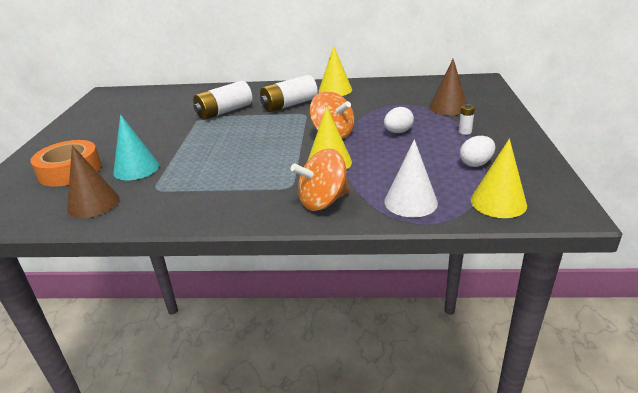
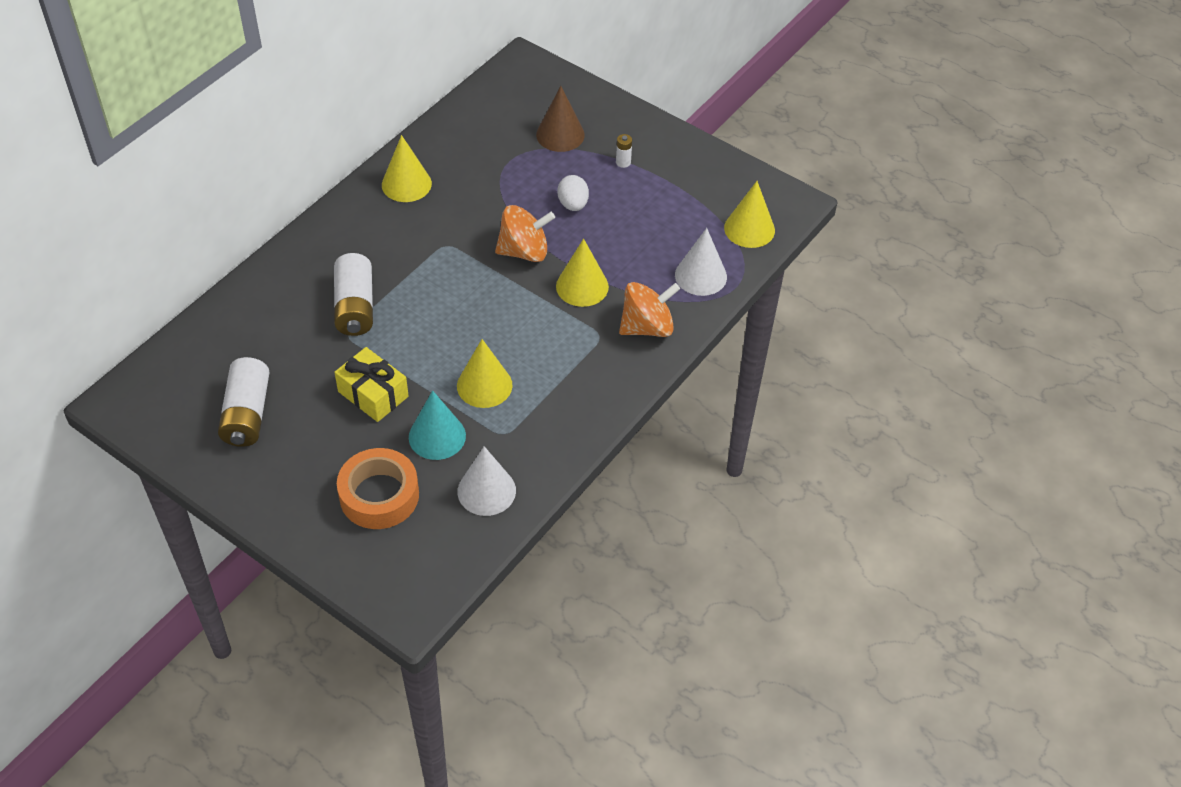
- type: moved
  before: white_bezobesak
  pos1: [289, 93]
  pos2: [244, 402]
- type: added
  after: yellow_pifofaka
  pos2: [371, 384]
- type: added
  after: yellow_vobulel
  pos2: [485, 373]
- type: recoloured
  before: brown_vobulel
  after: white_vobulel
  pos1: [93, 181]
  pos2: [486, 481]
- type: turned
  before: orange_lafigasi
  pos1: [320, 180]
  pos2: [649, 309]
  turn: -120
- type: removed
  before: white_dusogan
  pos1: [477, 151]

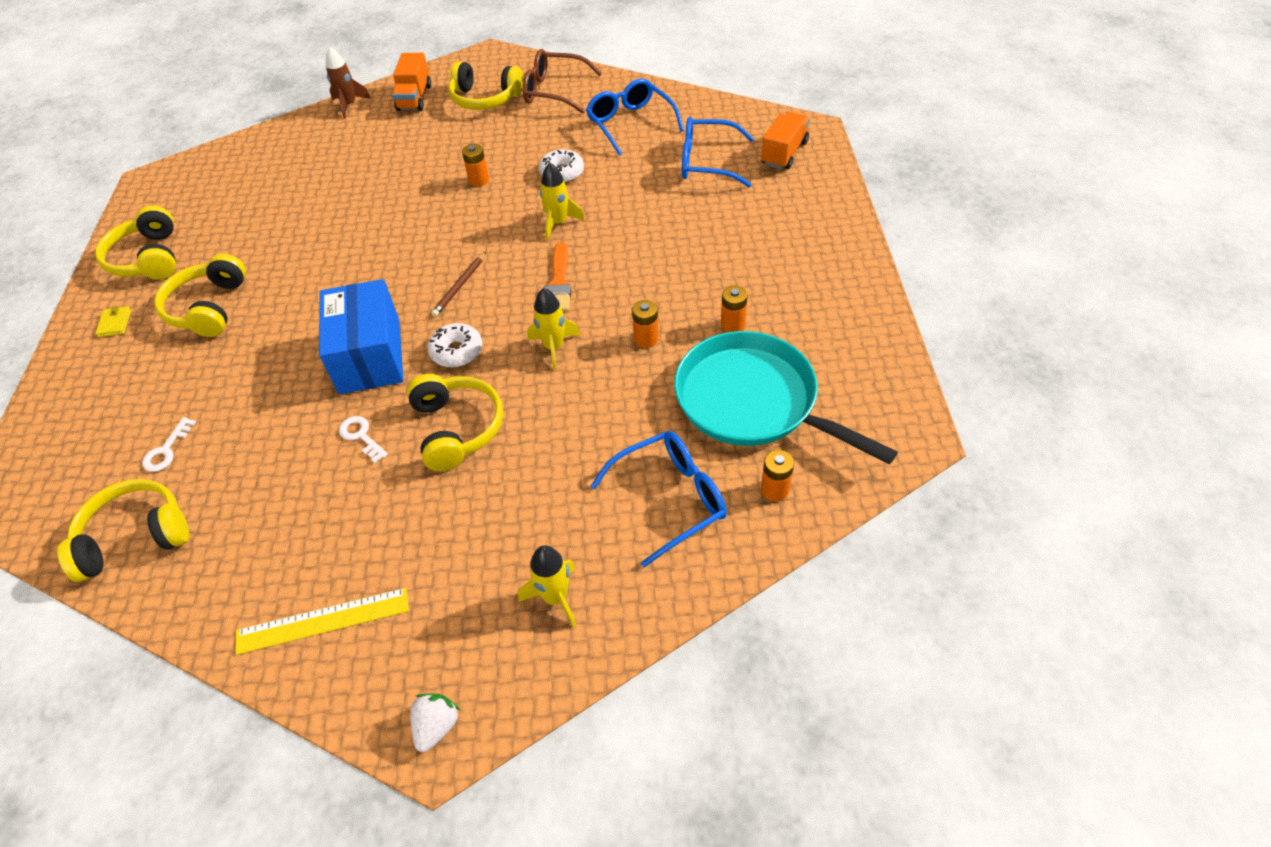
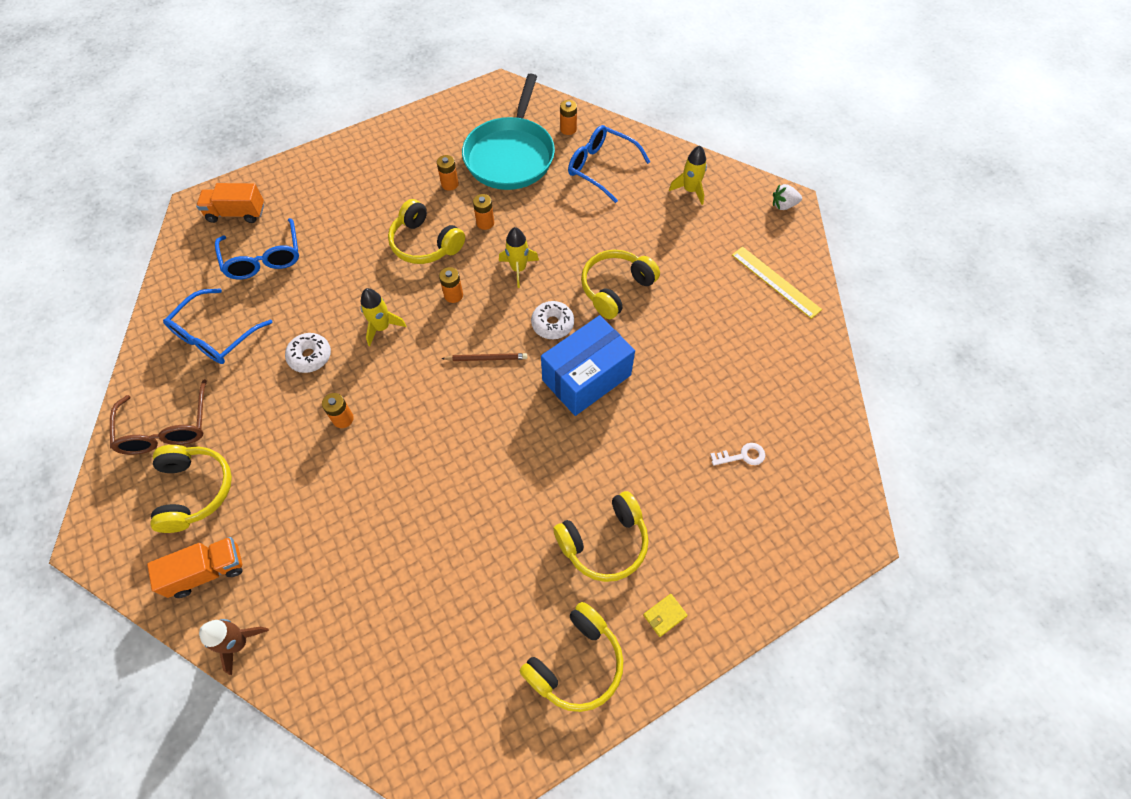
- type: moved
  before: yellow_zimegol
  pos1: [123, 530]
  pos2: [426, 231]
- type: replaced
  before: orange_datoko
  after: orange_bezobesak
  pos1: [557, 277]
  pos2: [451, 285]
- type: removed
  before: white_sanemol
  pos1: [363, 439]

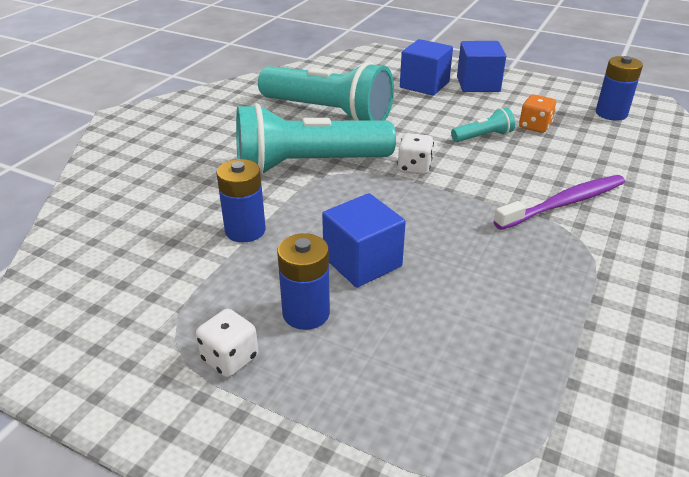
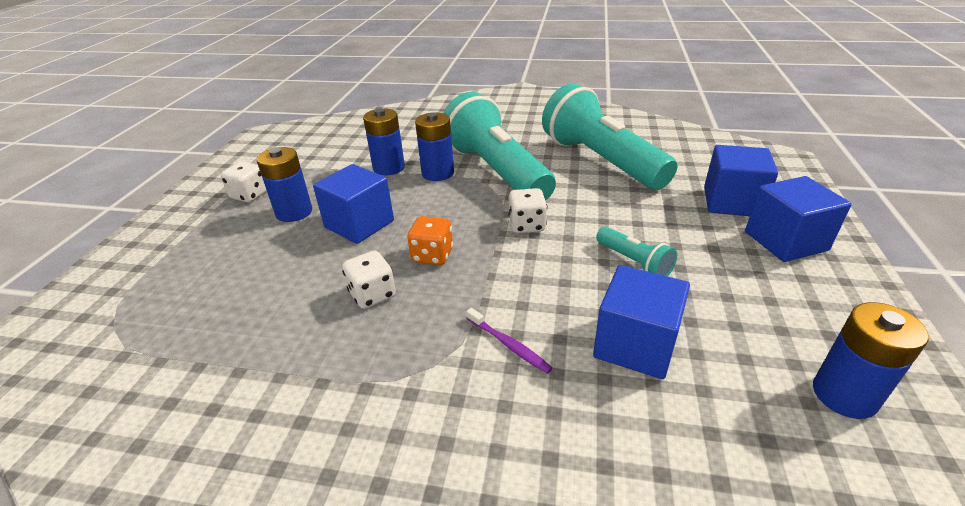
- type: added
  after: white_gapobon
  pos2: [369, 280]
- type: moved
  before: orange_gapobon
  pos1: [538, 114]
  pos2: [430, 240]
- type: added
  after: blue_bezobesak
  pos2: [434, 146]
- type: resized
  before: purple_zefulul
  pos1: [559, 202]
  pos2: [509, 341]
  scale: 0.5
- type: turned
  before: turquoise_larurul
  pos1: [326, 91]
  pos2: [610, 136]
  turn: 135
- type: added
  after: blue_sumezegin
  pos2: [641, 322]

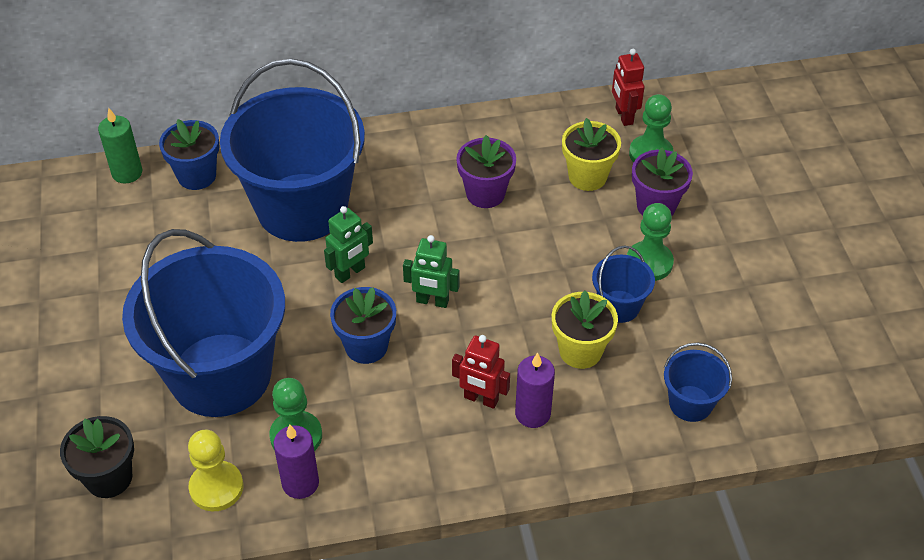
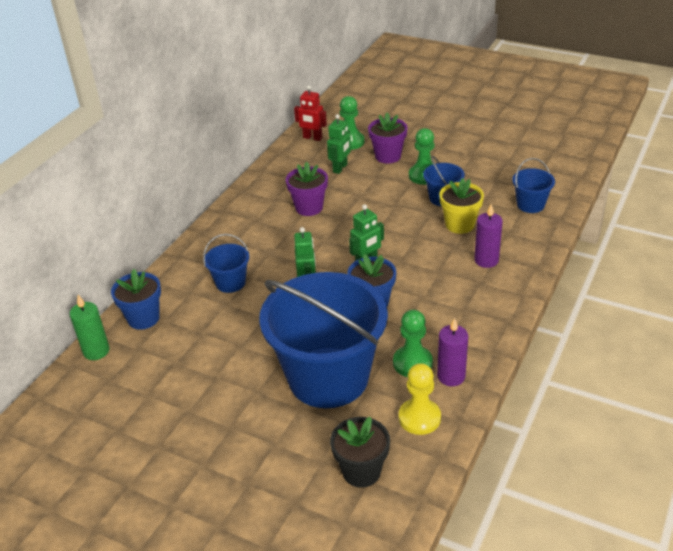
- type: resized
  before: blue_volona
  pos1: [292, 150]
  pos2: [226, 263]
  scale: 0.42
- type: replaced
  before: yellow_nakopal
  after: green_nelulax
  pos1: [591, 154]
  pos2: [339, 144]
- type: removed
  before: red_nelulax
  pos1: [481, 372]

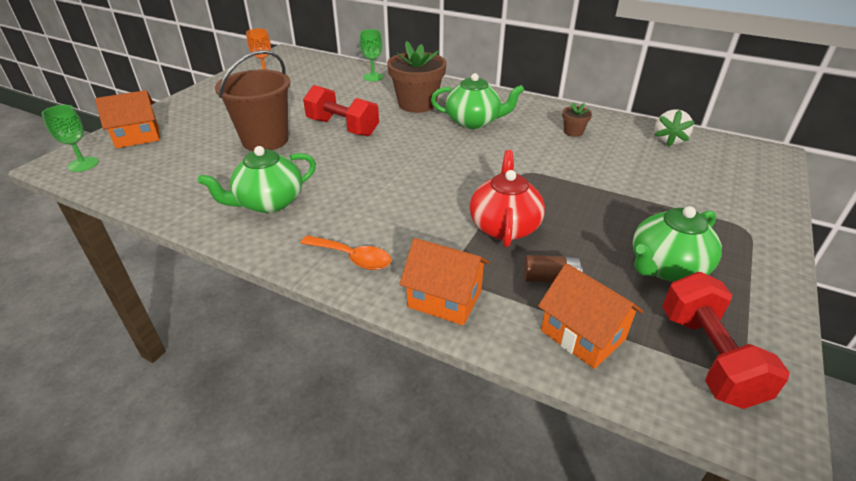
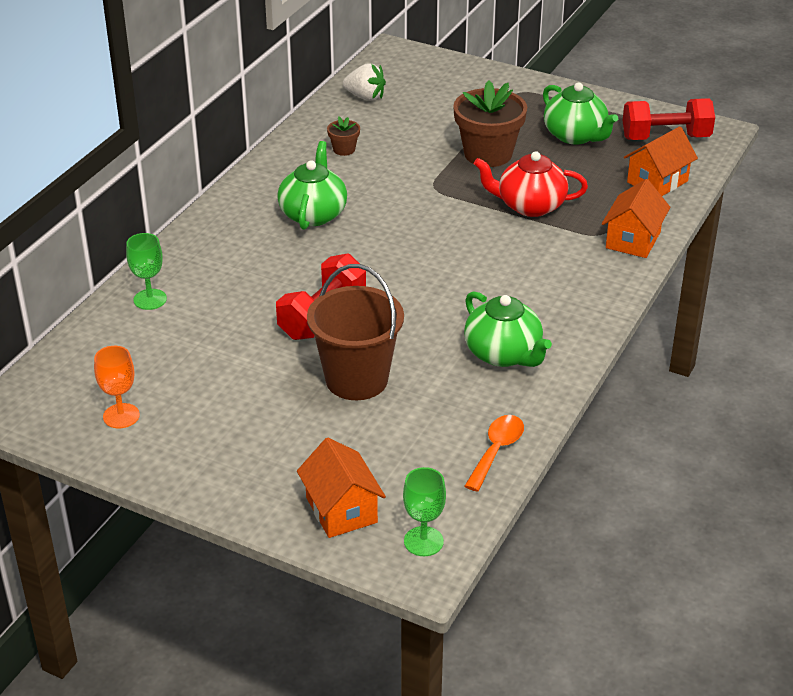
- type: moved
  before: brown_nakopal
  pos1: [417, 77]
  pos2: [490, 124]
- type: moved
  before: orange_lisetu
  pos1: [345, 252]
  pos2: [494, 453]
- type: removed
  before: brown_bezobesak
  pos1: [553, 269]

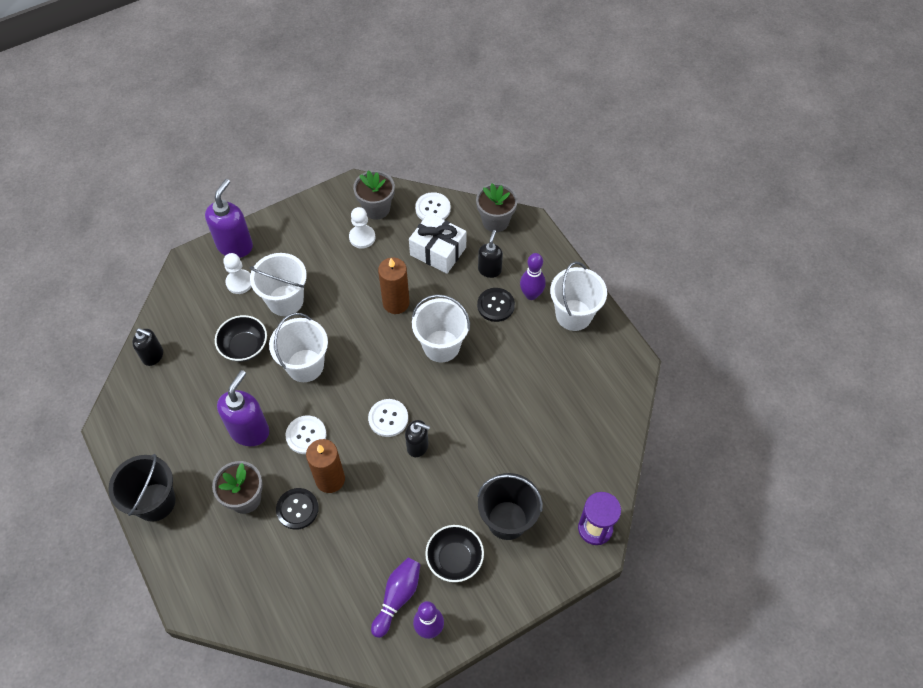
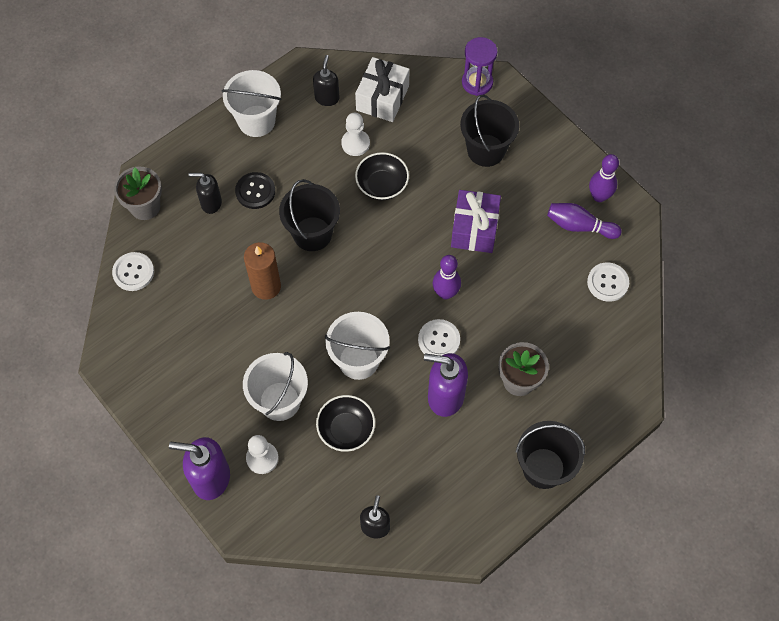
- type: recoloured
  before: white_volona
  after: black_volona
  pos1: [441, 328]
  pos2: [309, 215]
- type: moved
  before: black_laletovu
  pos1: [417, 438]
  pos2: [326, 80]
- type: moved
  before: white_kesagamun
  pos1: [362, 227]
  pos2: [355, 134]
- type: moved
  before: white_pifofaka
  pos1: [437, 243]
  pos2: [382, 89]
- type: moved
  before: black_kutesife
  pos1: [454, 553]
  pos2: [382, 176]
- type: moved
  before: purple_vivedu
  pos1: [533, 276]
  pos2: [447, 277]
- type: added
  after: purple_pifofaka
  pos2: [476, 221]
- type: moved
  before: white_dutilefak
  pos1: [388, 418]
  pos2: [608, 282]
- type: removed
  before: black_dutilefak
  pos1: [297, 509]
- type: removed
  before: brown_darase
  pos1: [325, 466]
- type: removed
  before: grey_nakopal
  pos1: [374, 195]

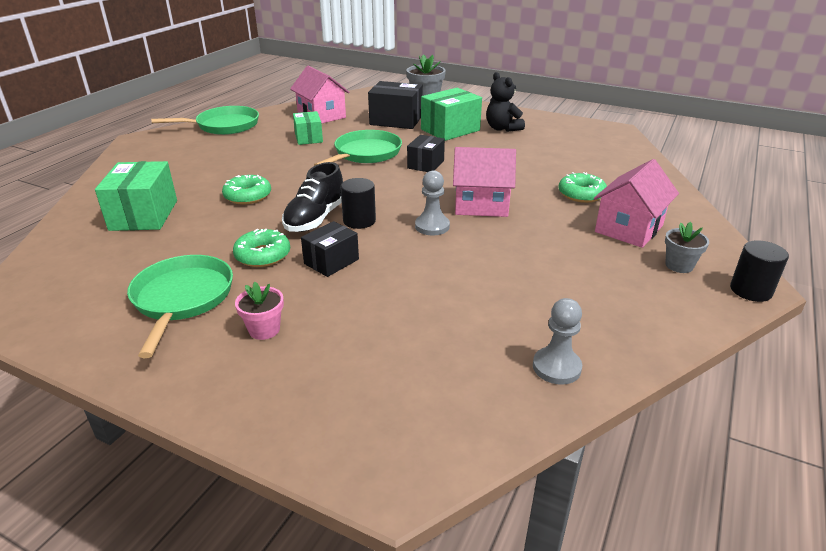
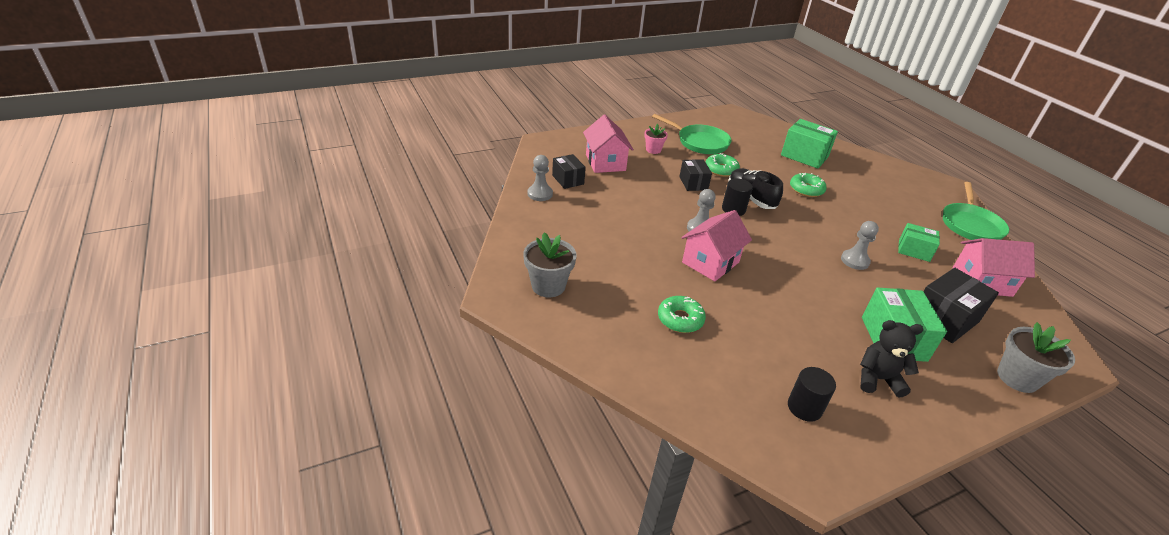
- type: resized
  before: grey_nakopal
  pos1: [687, 247]
  pos2: [550, 264]
  scale: 1.61
- type: moved
  before: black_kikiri
  pos1: [426, 153]
  pos2: [569, 171]
- type: moved
  before: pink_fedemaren
  pos1: [636, 203]
  pos2: [608, 144]
- type: moved
  before: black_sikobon
  pos1: [759, 271]
  pos2: [812, 394]
- type: replaced
  before: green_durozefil
  after: grey_kesagamun
  pos1: [358, 148]
  pos2: [860, 245]

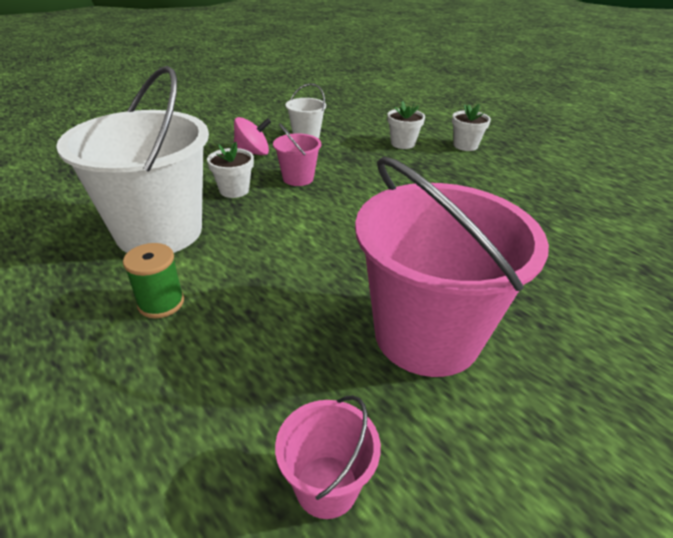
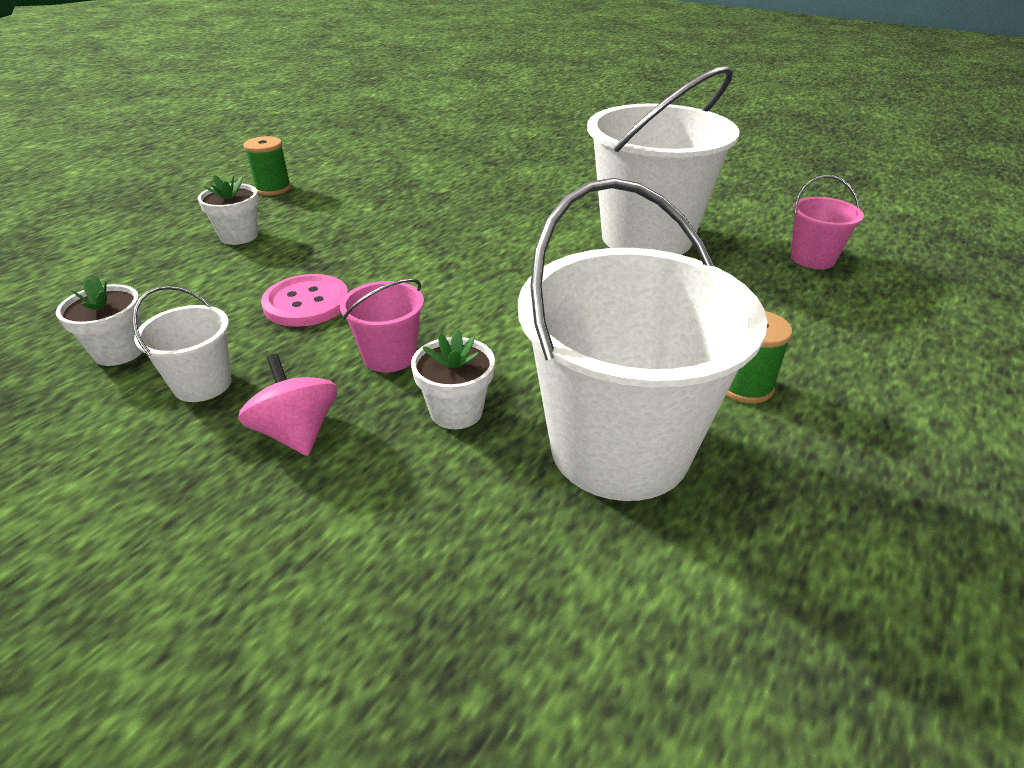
- type: moved
  before: white_nakopal
  pos1: [406, 125]
  pos2: [99, 320]
- type: added
  after: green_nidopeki
  pos2: [267, 166]
- type: added
  after: pink_dutilefak
  pos2: [304, 300]
- type: recoloured
  before: pink_volona
  after: white_volona
  pos1: [452, 266]
  pos2: [663, 160]

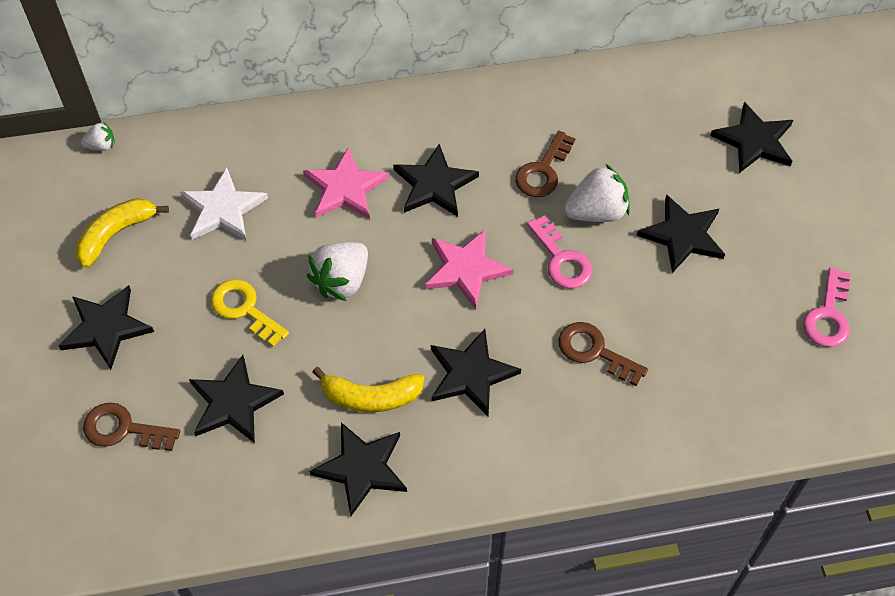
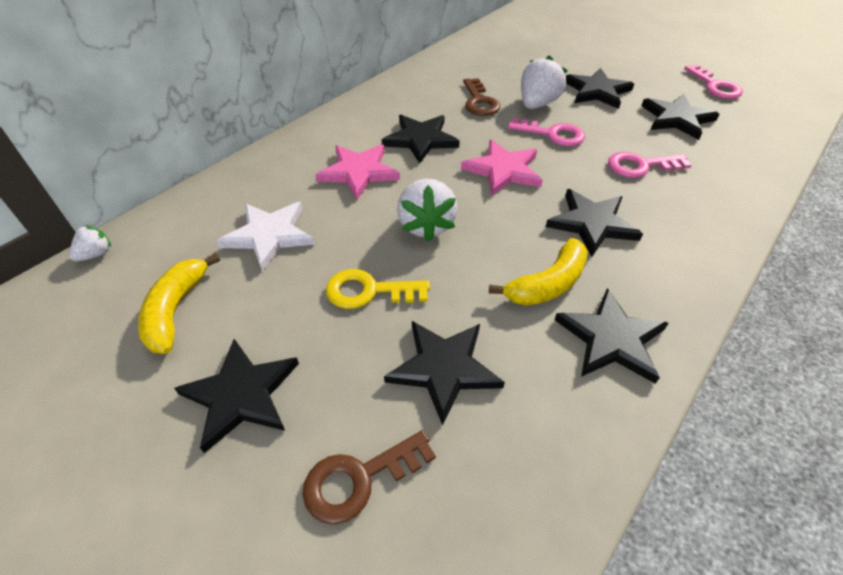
- type: recoloured
  before: brown_sanemol
  after: pink_sanemol
  pos1: [603, 354]
  pos2: [649, 165]
- type: moved
  before: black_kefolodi
  pos1: [751, 137]
  pos2: [680, 117]

